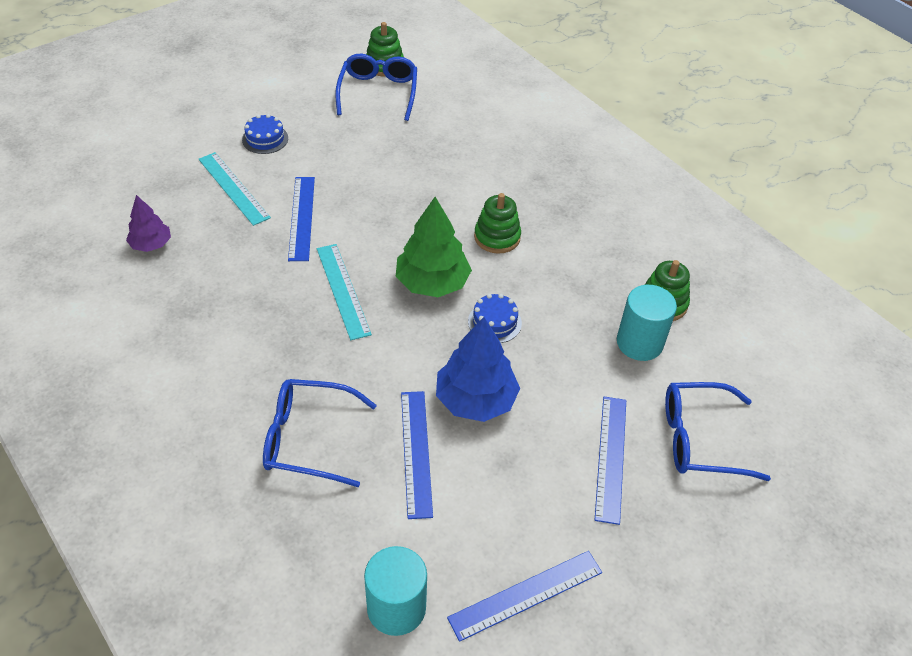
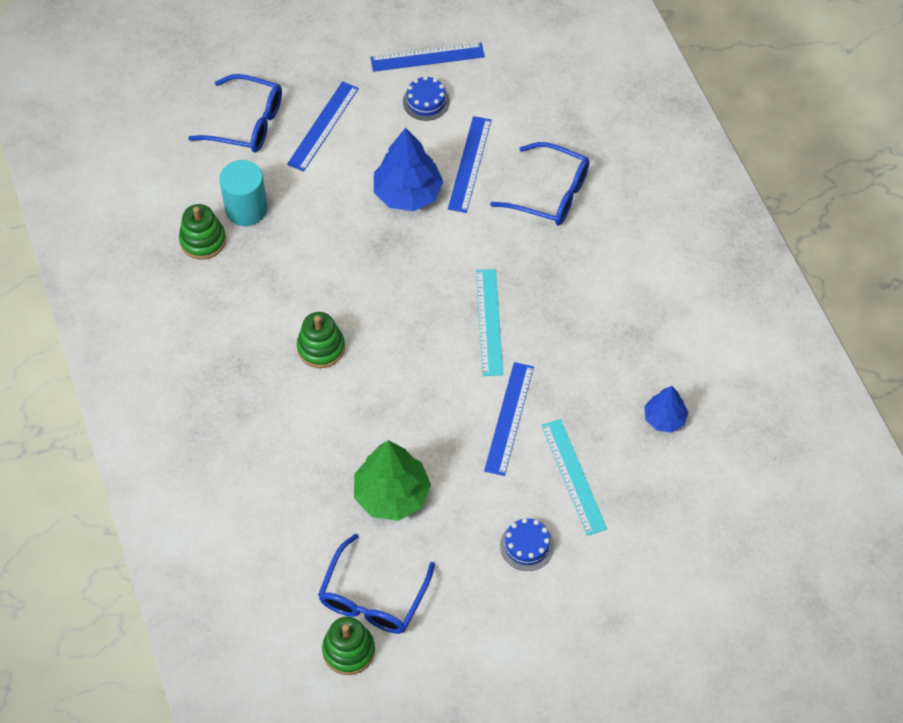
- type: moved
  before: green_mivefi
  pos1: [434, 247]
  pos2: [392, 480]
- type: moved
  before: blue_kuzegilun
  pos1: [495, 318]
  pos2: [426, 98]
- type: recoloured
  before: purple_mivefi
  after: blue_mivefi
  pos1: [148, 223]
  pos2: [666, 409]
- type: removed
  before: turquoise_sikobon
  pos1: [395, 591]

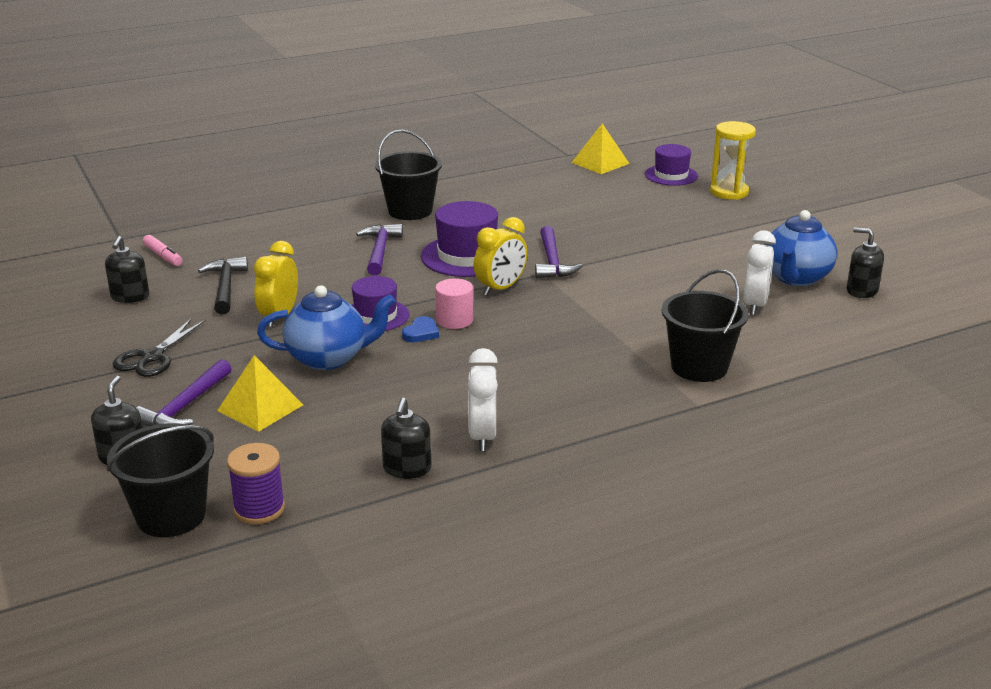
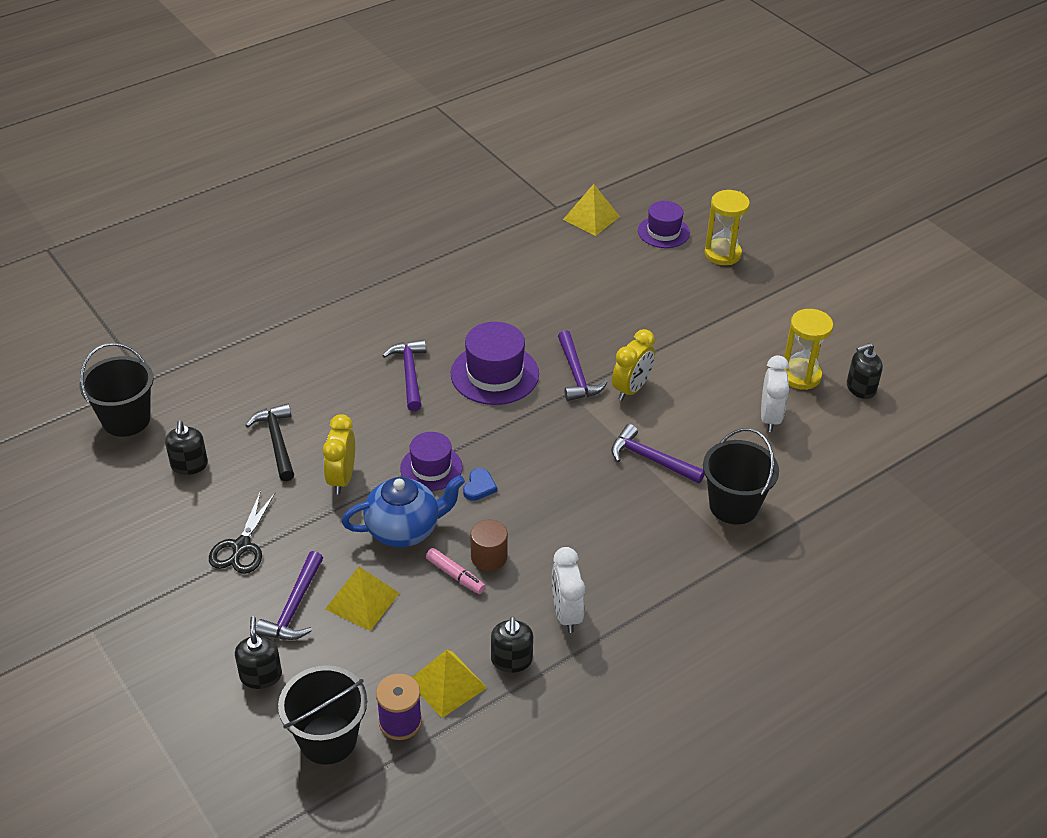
- type: moved
  before: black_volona
  pos1: [408, 175]
  pos2: [117, 390]
- type: added
  after: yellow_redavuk
  pos2: [449, 684]
- type: moved
  before: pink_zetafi
  pos1: [162, 250]
  pos2: [456, 571]
- type: added
  after: brown_sikobon
  pos2: [489, 545]
- type: added
  after: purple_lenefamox
  pos2: [658, 453]
- type: moved
  before: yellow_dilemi
  pos1: [501, 256]
  pos2: [633, 365]
- type: replaced
  before: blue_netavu
  after: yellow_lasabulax
  pos1: [800, 248]
  pos2: [808, 349]
- type: turned
  before: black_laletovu
  pos1: [865, 262]
  pos2: [865, 371]
  turn: -45
- type: removed
  before: pink_sikobon
  pos1: [454, 303]

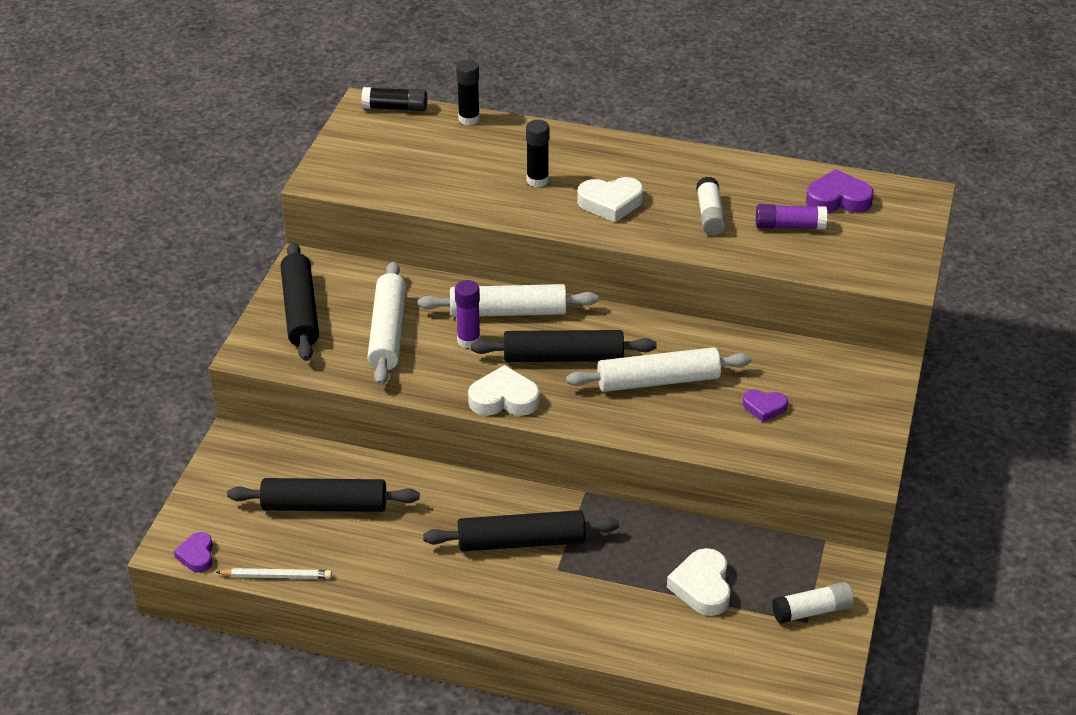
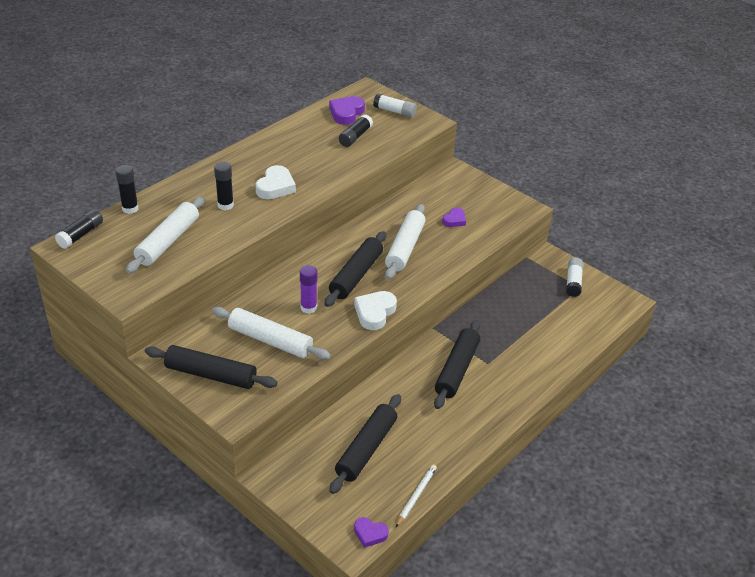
- type: moved
  before: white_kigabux
  pos1: [508, 300]
  pos2: [165, 234]
- type: recoloured
  before: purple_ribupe
  after: black_ribupe
  pos1: [791, 217]
  pos2: [356, 130]
- type: moved
  before: white_ribupe
  pos1: [711, 206]
  pos2: [395, 105]
- type: removed
  before: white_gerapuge
  pos1: [699, 582]

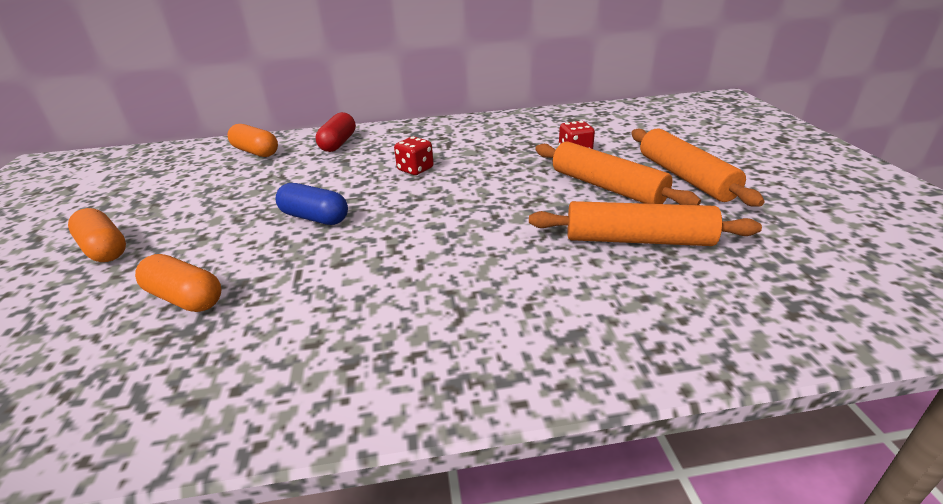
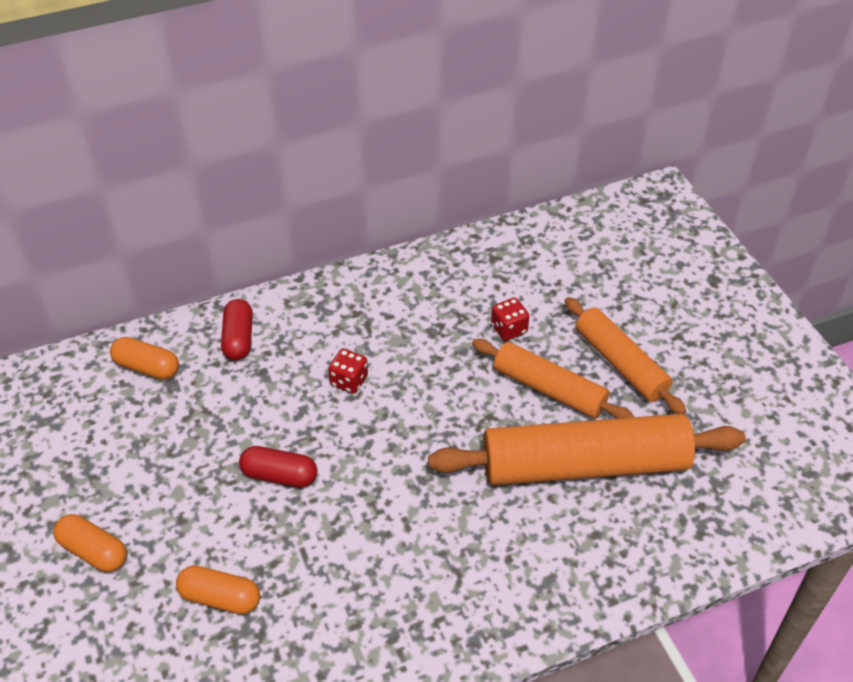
- type: recoloured
  before: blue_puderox
  after: red_puderox
  pos1: [312, 204]
  pos2: [278, 467]
- type: resized
  before: orange_kigabux
  pos1: [645, 223]
  pos2: [587, 450]
  scale: 1.65

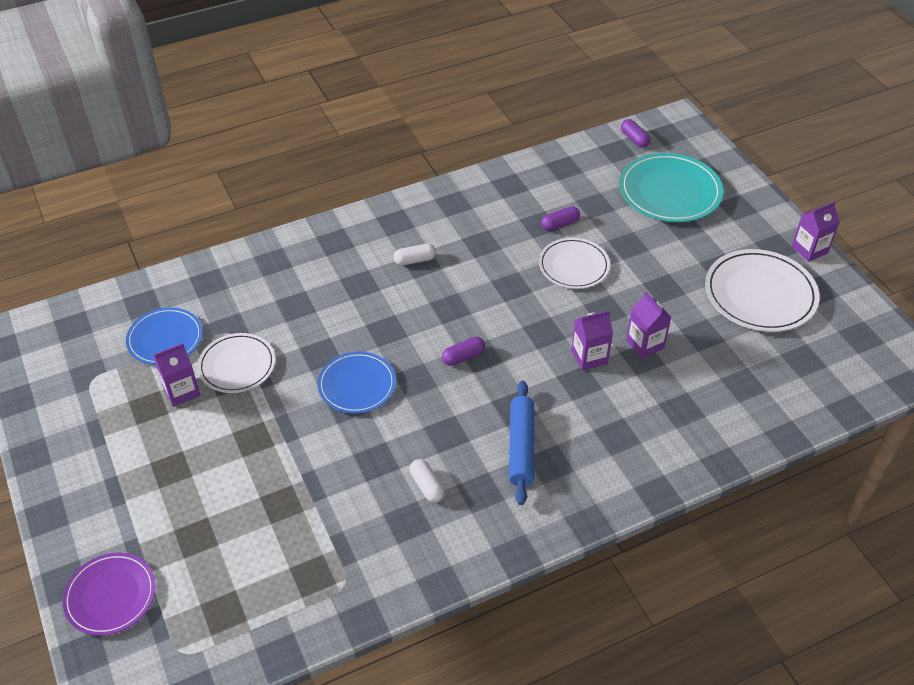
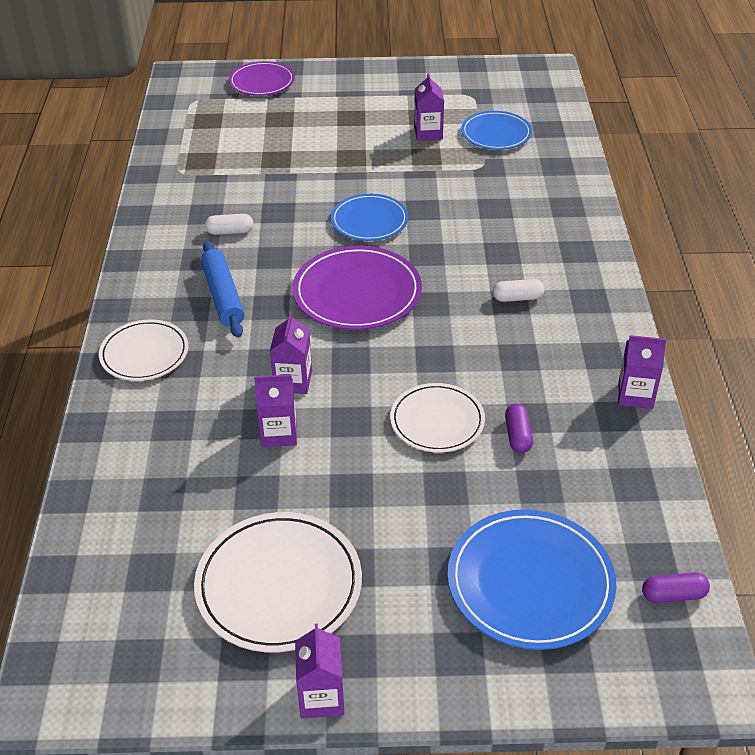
- type: moved
  before: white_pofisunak
  pos1: [236, 363]
  pos2: [143, 350]
- type: turned
  before: blue_kigabux
  pos1: [521, 443]
  pos2: [223, 289]
  turn: 45
- type: replaced
  before: purple_puderox
  after: purple_pofisunak
  pos1: [463, 351]
  pos2: [357, 288]
- type: recoloured
  before: turquoise_pofisunak
  after: blue_pofisunak
  pos1: [671, 187]
  pos2: [532, 579]
- type: turned
  before: white_puderox
  pos1: [414, 254]
  pos2: [518, 290]
  turn: 75
- type: added
  after: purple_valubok
  pos2: [642, 372]

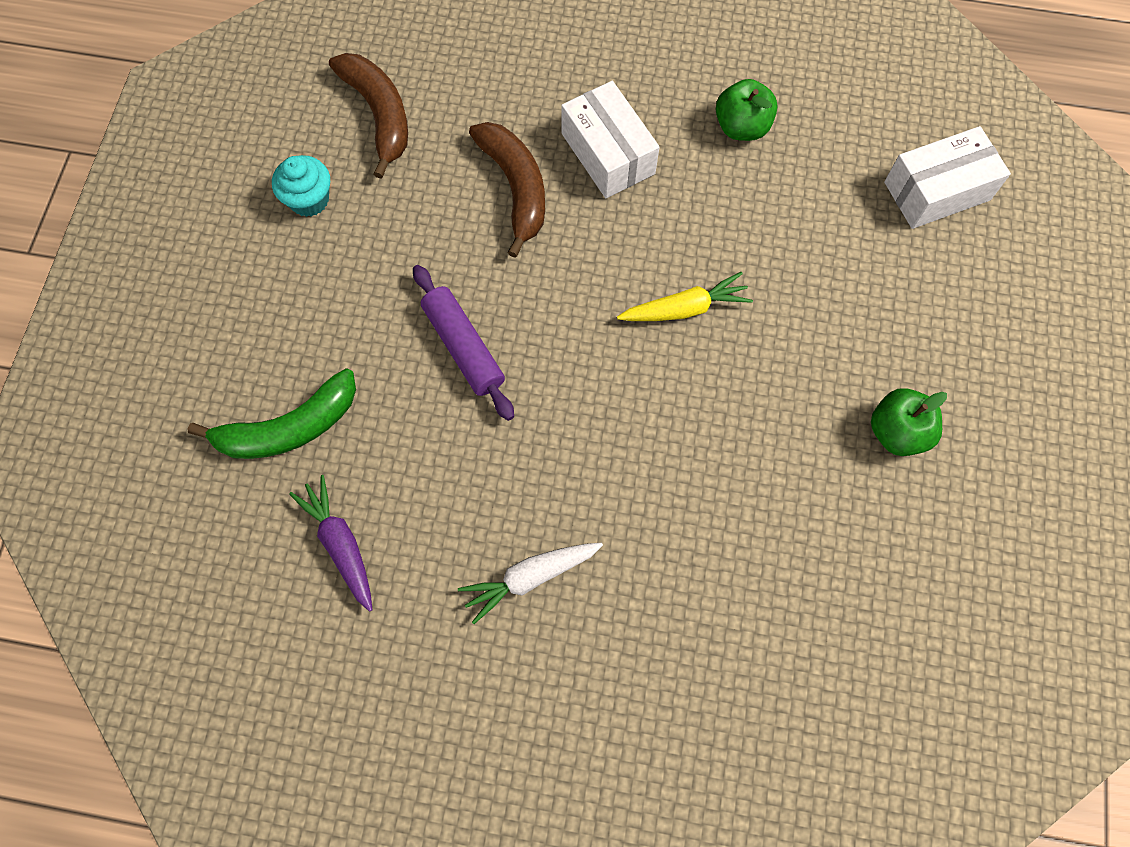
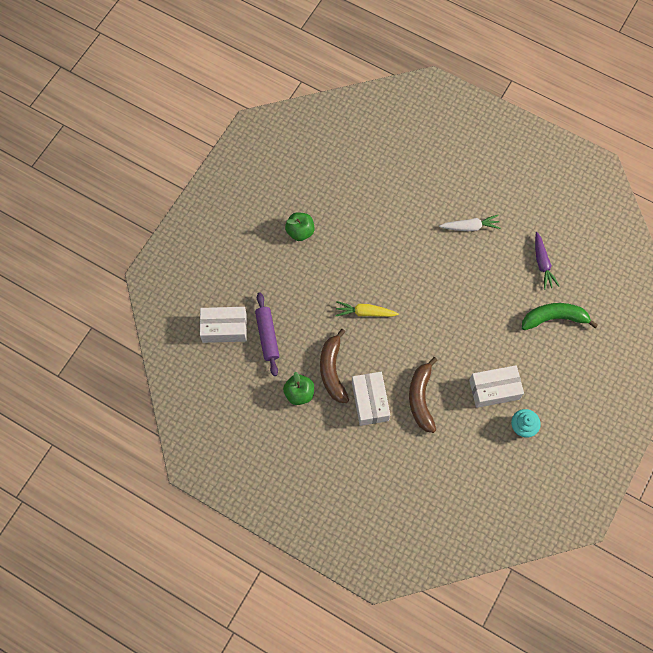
- type: moved
  before: purple_kigabux
  pos1: [463, 343]
  pos2: [267, 334]
- type: moved
  before: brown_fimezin
  pos1: [368, 116]
  pos2: [334, 366]
- type: added
  after: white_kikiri
  pos2: [496, 386]

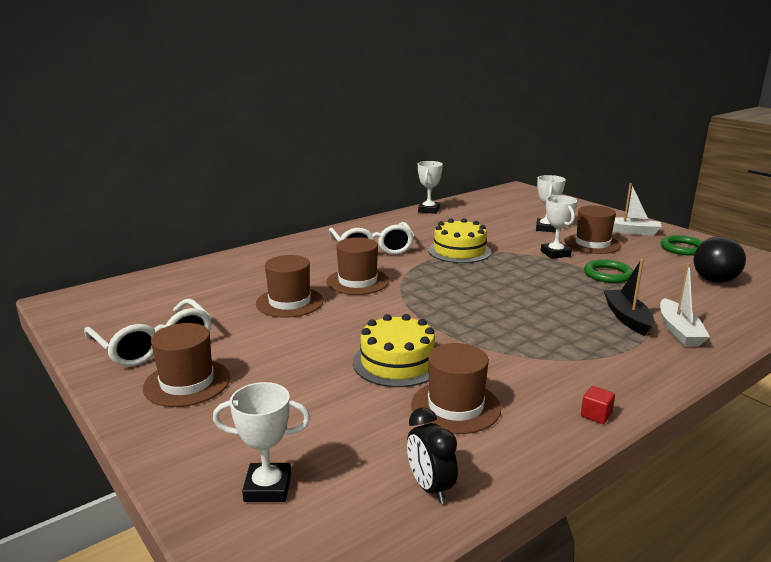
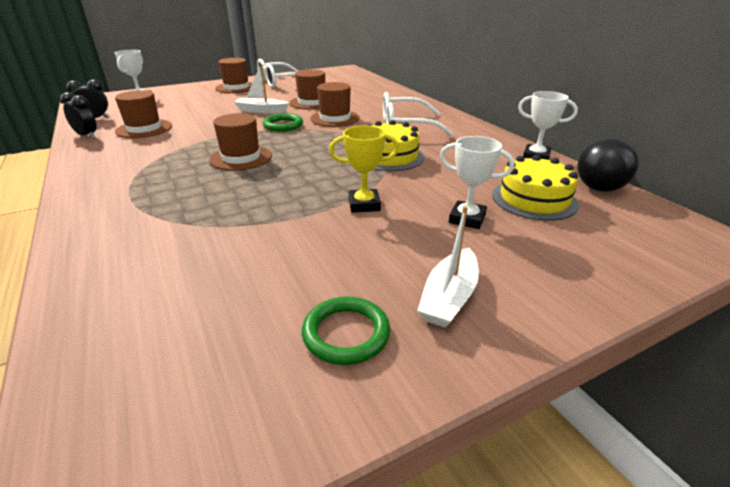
- type: added
  after: black_dilemi
  pos2: [78, 115]
- type: moved
  before: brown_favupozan
  pos1: [593, 229]
  pos2: [240, 142]
- type: moved
  before: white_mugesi
  pos1: [685, 305]
  pos2: [261, 88]
- type: moved
  before: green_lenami
  pos1: [608, 271]
  pos2: [283, 122]
- type: recoloured
  before: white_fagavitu
  after: yellow_fagavitu
  pos1: [559, 227]
  pos2: [364, 169]
- type: moved
  before: yellow_kuzegilun
  pos1: [394, 350]
  pos2: [535, 188]
- type: moved
  before: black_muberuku
  pos1: [719, 259]
  pos2: [608, 164]
- type: removed
  before: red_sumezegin
  pos1: [598, 405]
- type: removed
  before: black_mugesi
  pos1: [628, 297]

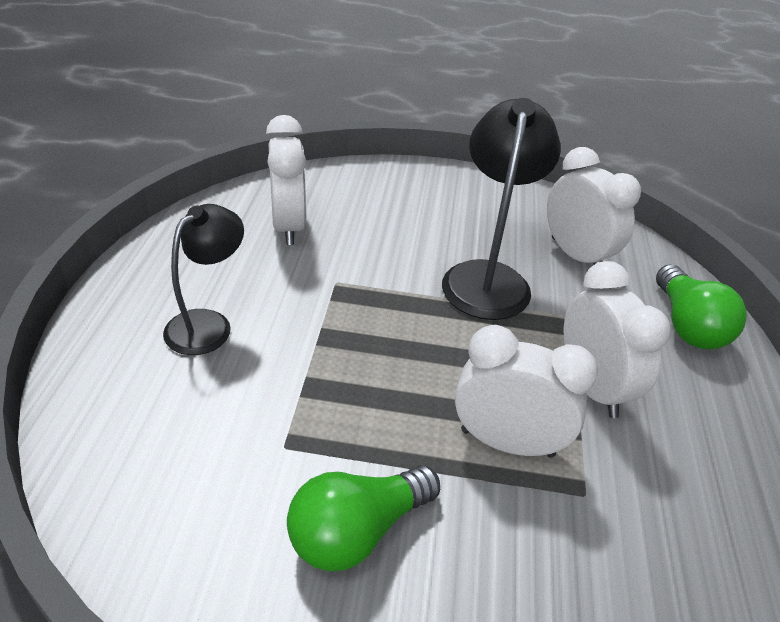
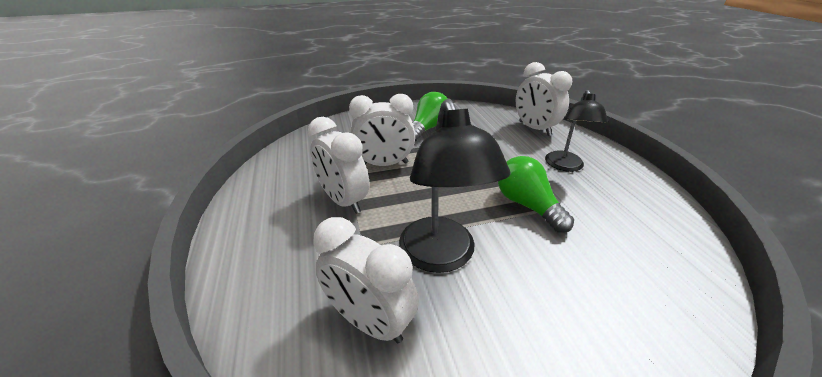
- type: moved
  before: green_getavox
  pos1: [701, 306]
  pos2: [536, 194]
- type: moved
  before: white_dilemi
  pos1: [286, 180]
  pos2: [544, 99]

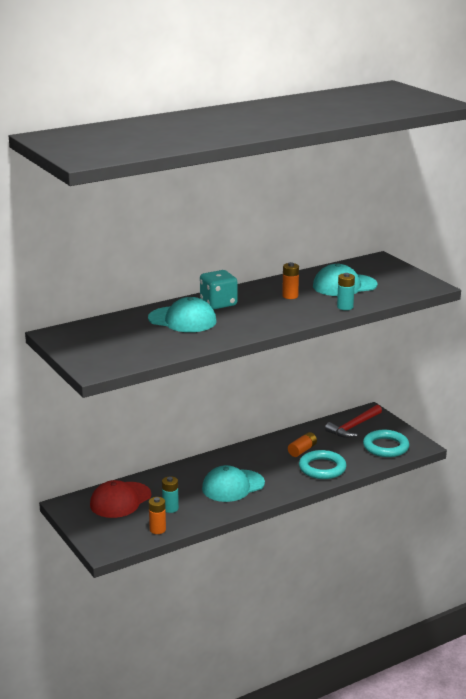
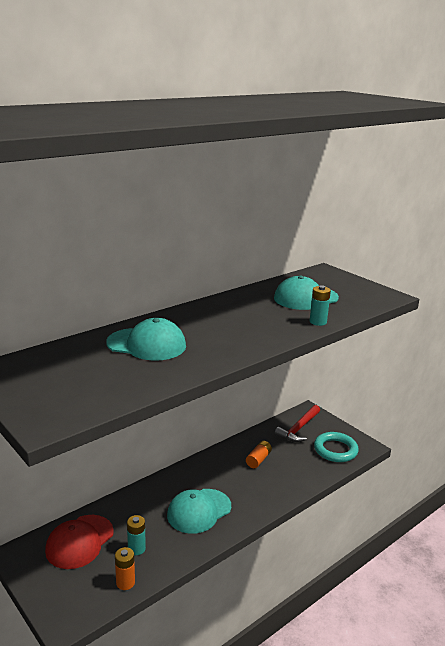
- type: removed
  before: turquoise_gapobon
  pos1: [218, 289]
- type: removed
  before: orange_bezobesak
  pos1: [290, 280]
- type: removed
  before: turquoise_lenami
  pos1: [322, 464]

